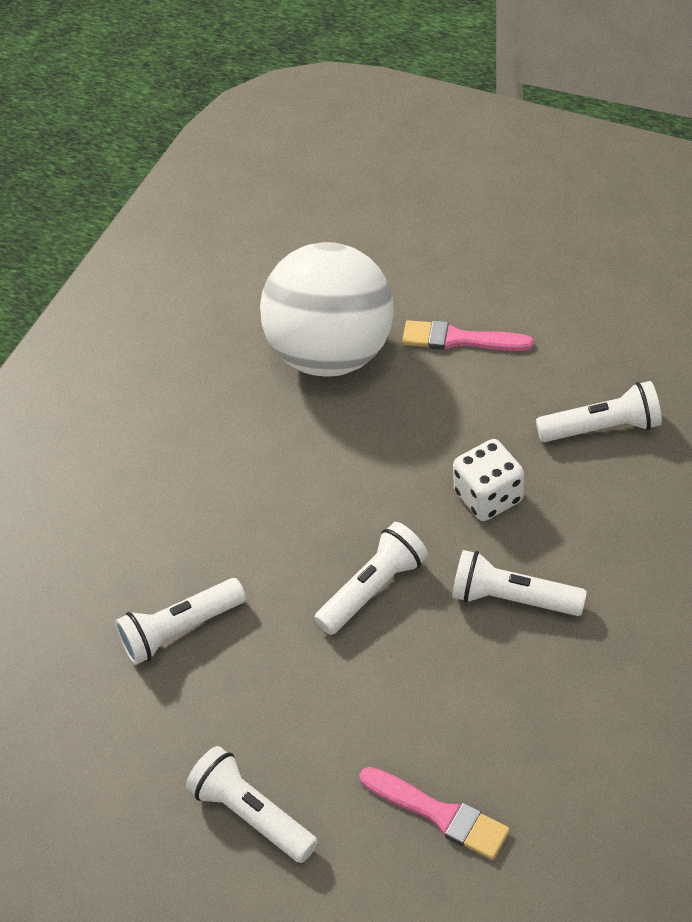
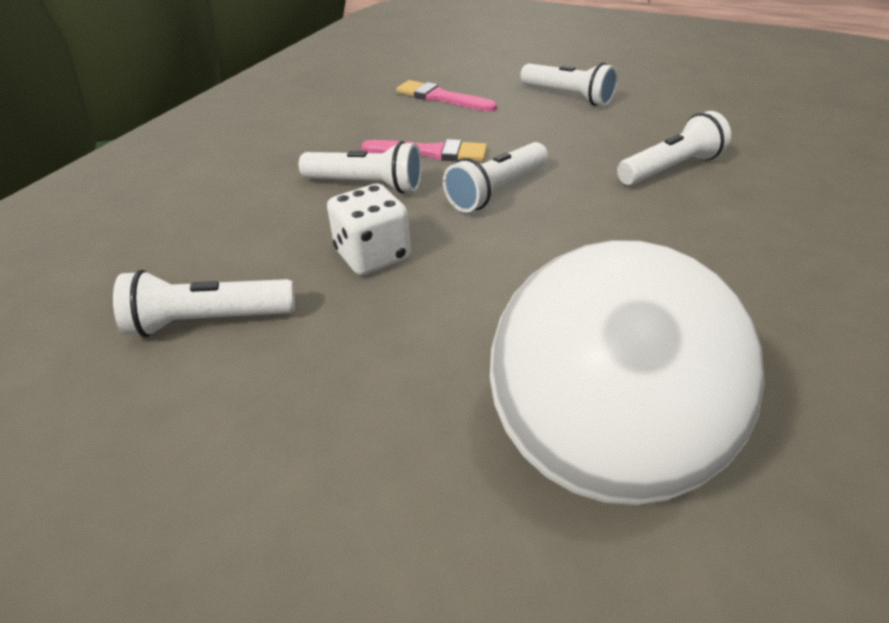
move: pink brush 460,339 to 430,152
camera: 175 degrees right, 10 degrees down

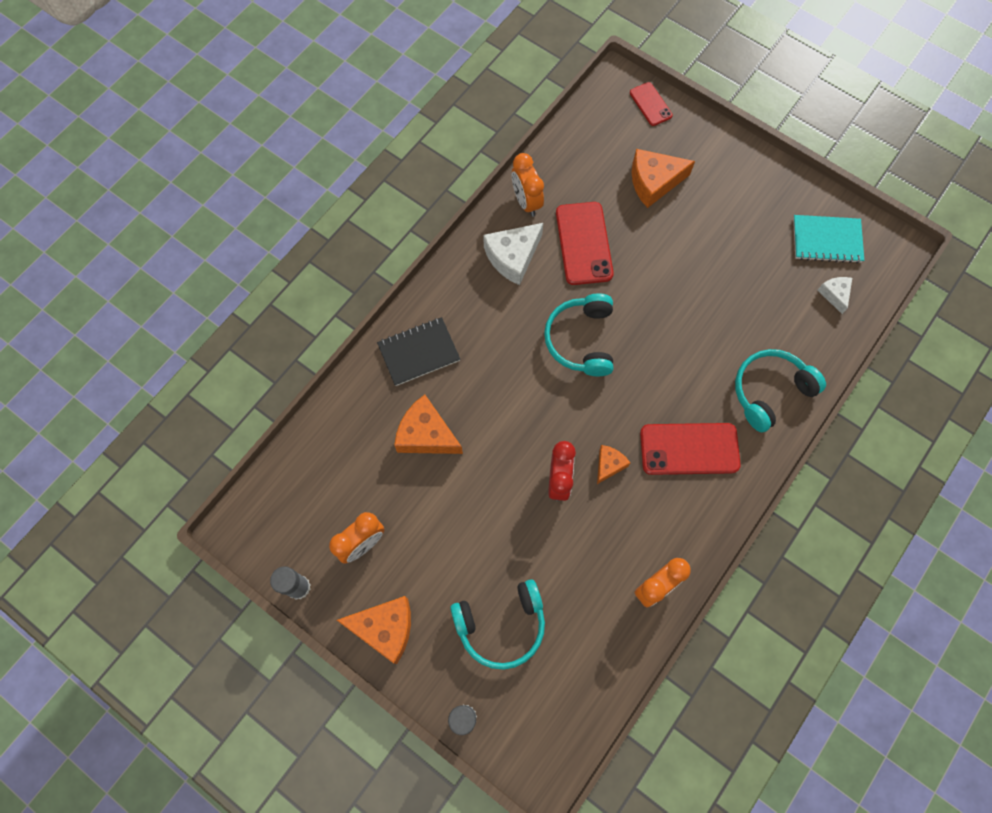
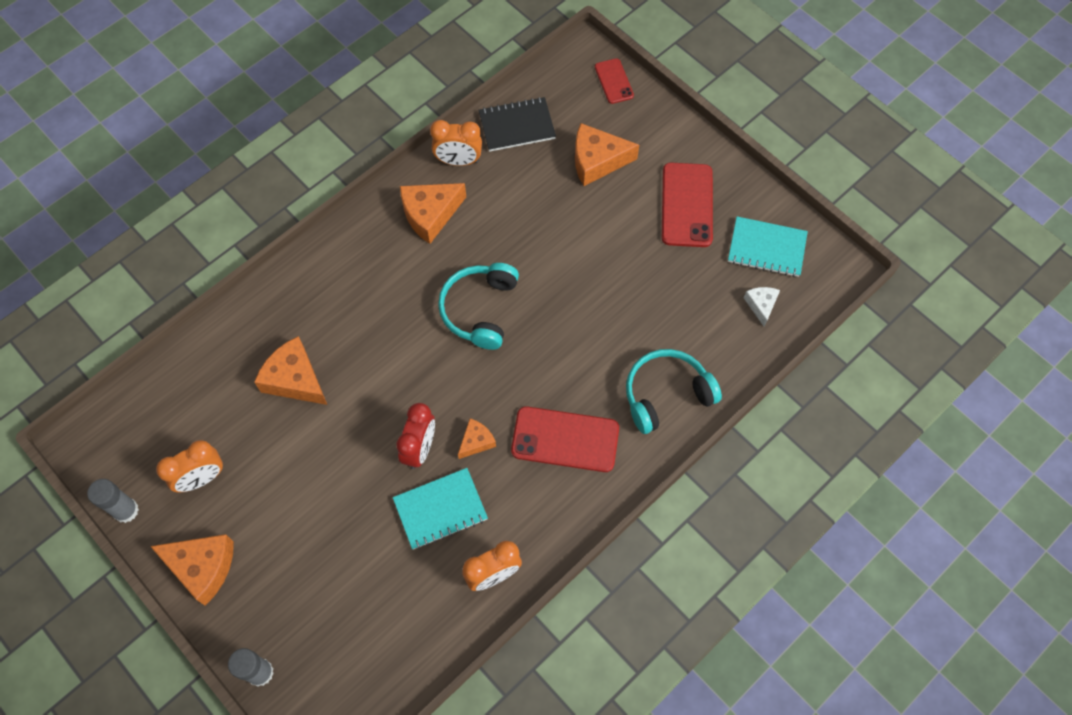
delete: turquoise headphones 501,625
insert: turquoise notebook 440,509
move: red phone 584,243 to 687,205; black notebook 419,352 to 517,126
recolor: white cheese 513,257 to orange cheese 430,214
rotate: orange clock 526,202 = 458,161 75 degrees counterclockwise
camera: 10 degrees right, 5 degrees down

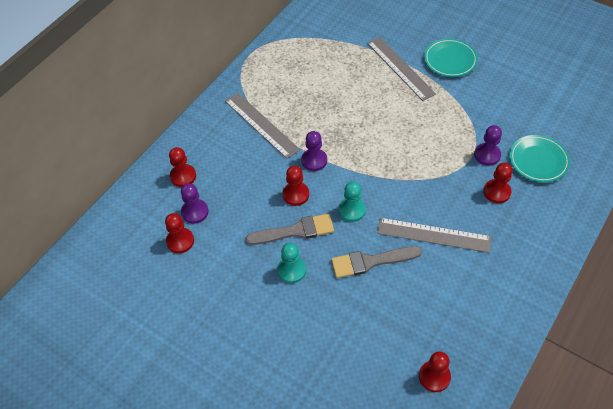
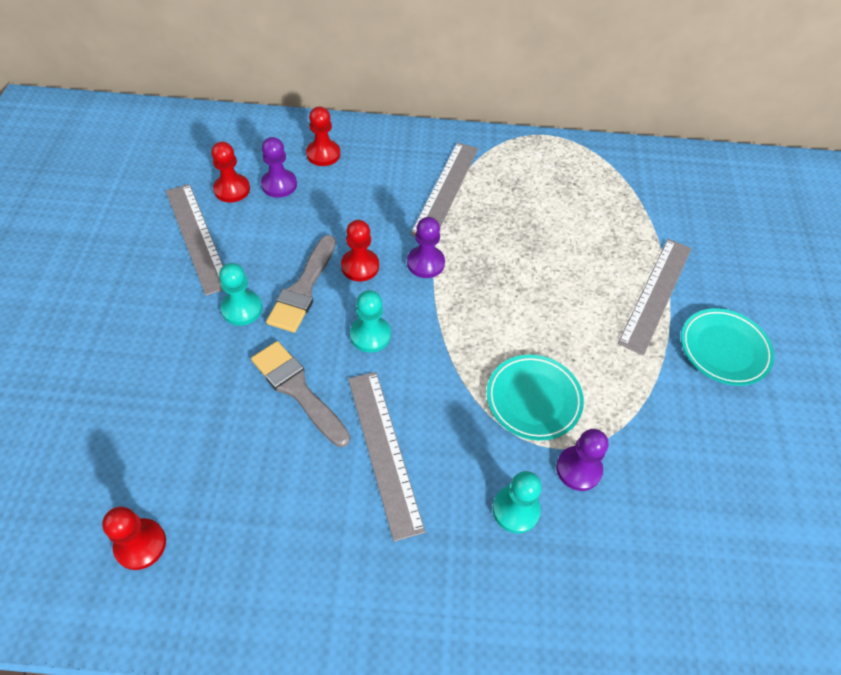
insert: grey ruler 197,237
move: turquoise plate 538,161 to 533,399
recolor: red pawn 497,192 to turquoise pawn 516,510
rotate: grey brush 295,231 = 303,288 60 degrees clockwise
camera: 55 degrees right, 0 degrees up

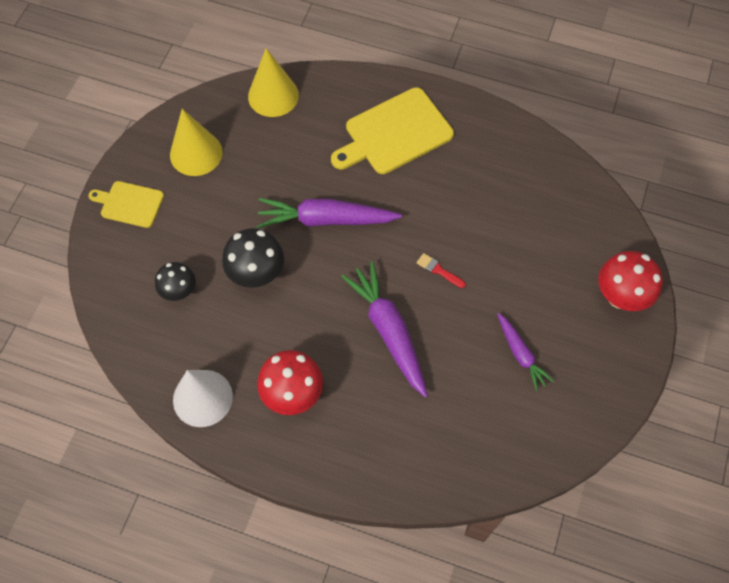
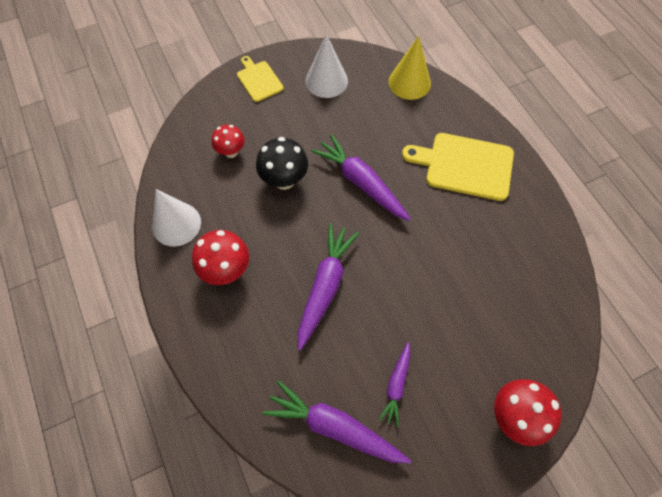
delete: red brush 439,270
insert: purple carrot 334,427
recolor: yellow cone 196,153 to white cone 326,81; black mushroom 179,291 to red mushroom 231,152
camera: 45 degrees right, 0 degrees up

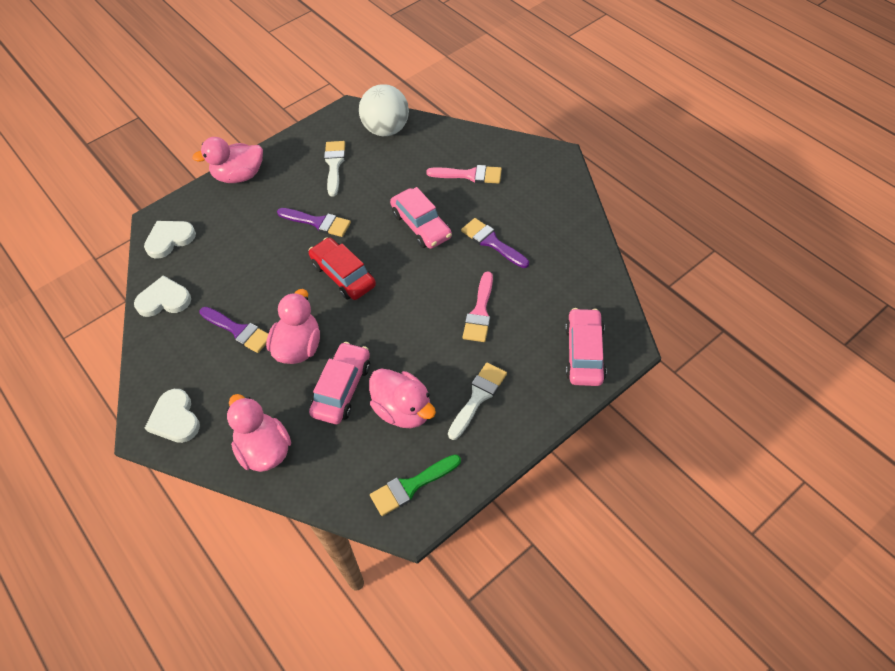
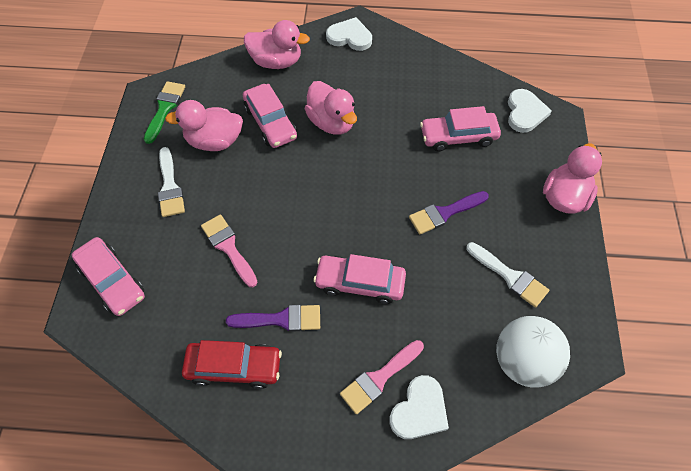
delete: purple brush 238,330
insert: pink car 458,136
move: red car 343,275 to 234,367; white heart 164,300 to 419,410
camera: 130 degrees right, 5 degrees up

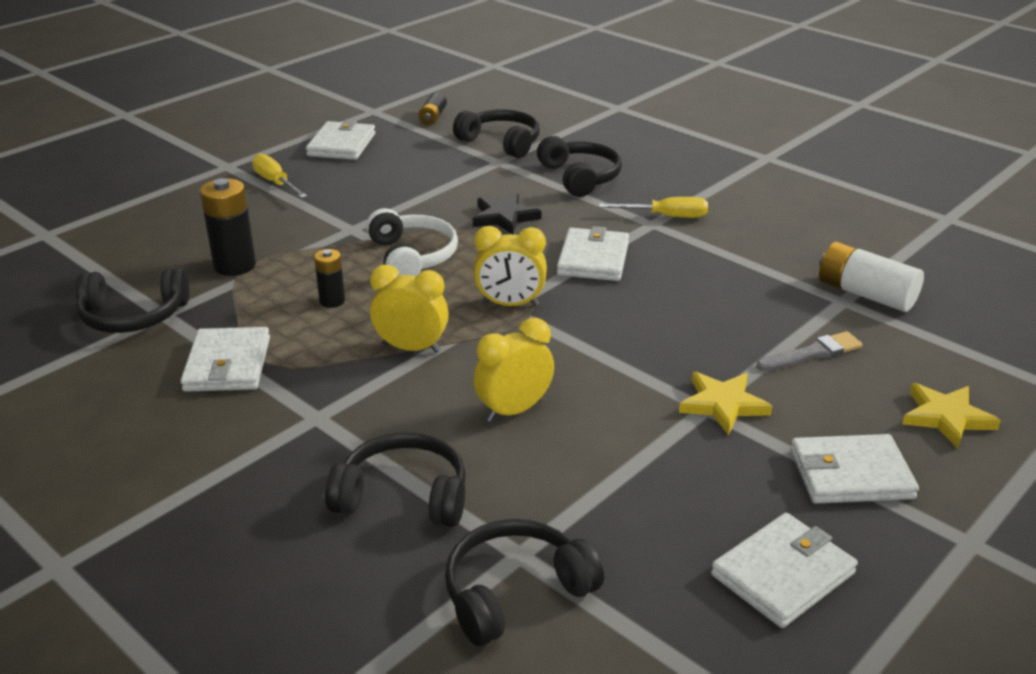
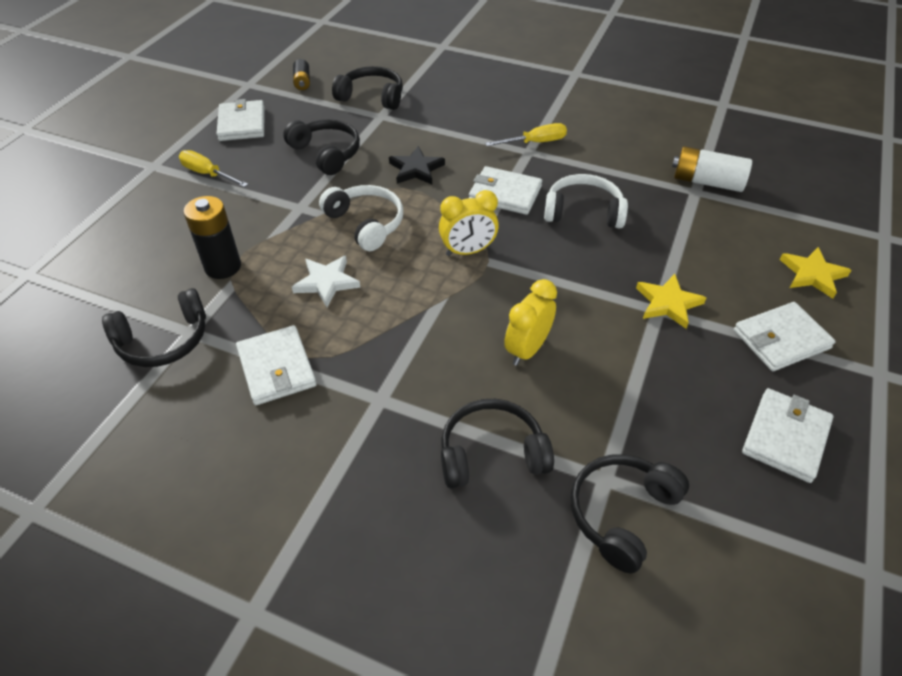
delete: yellow clock 411,348; grey brush 812,353
insert: white headphones 583,212
move: black headphones 580,177 to 326,153
replace: black battery 332,301 to white star 326,282
rotate: white wallet 593,259 = 505,194 60 degrees counterclockwise
camera: 20 degrees left, 15 degrees up

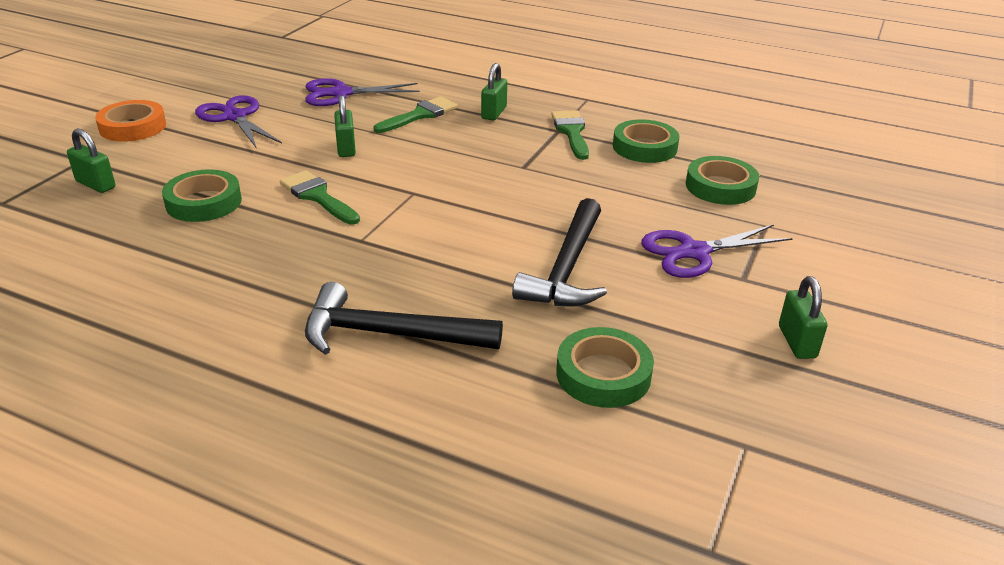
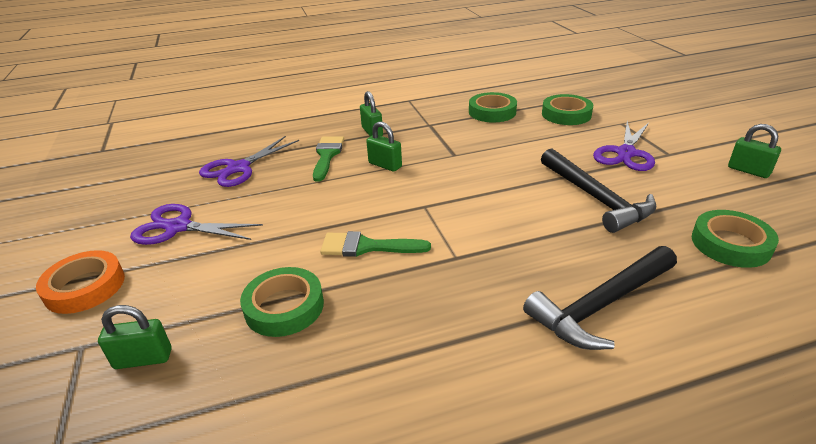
delete: green brush 571,132
move: green padlock 346,148 to 385,165
camera: 40 degrees left, 0 degrees up

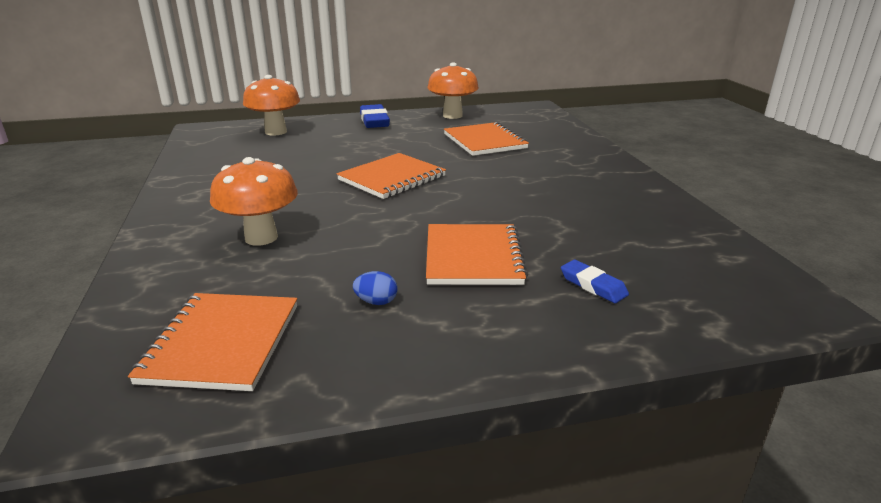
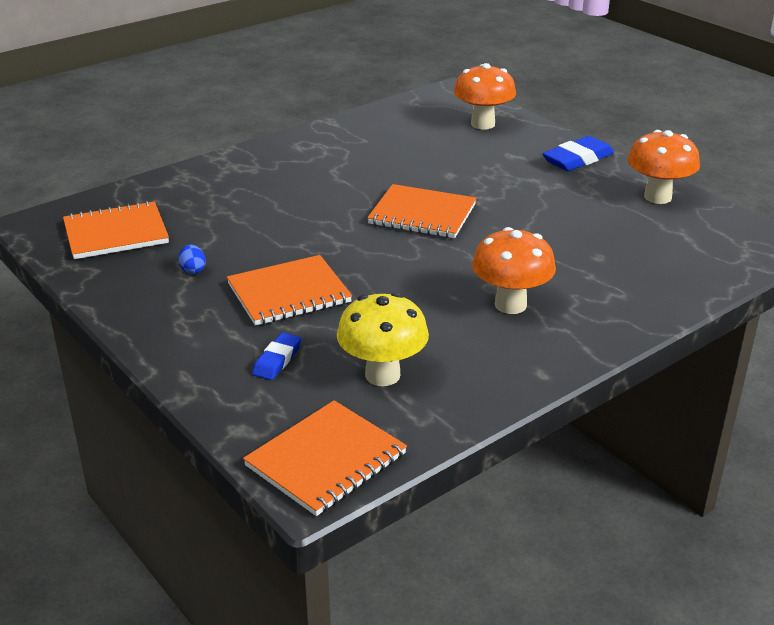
insert: yellow mushroom 382,375
move: orange notebook 485,141 to 326,460; orange mushroom 261,238 to 510,305
camera: 65 degrees right, 5 degrees up

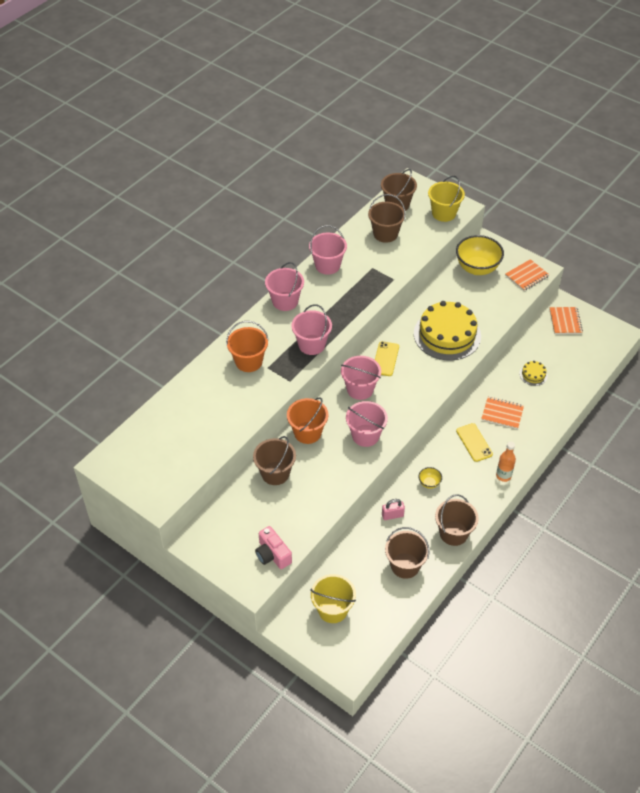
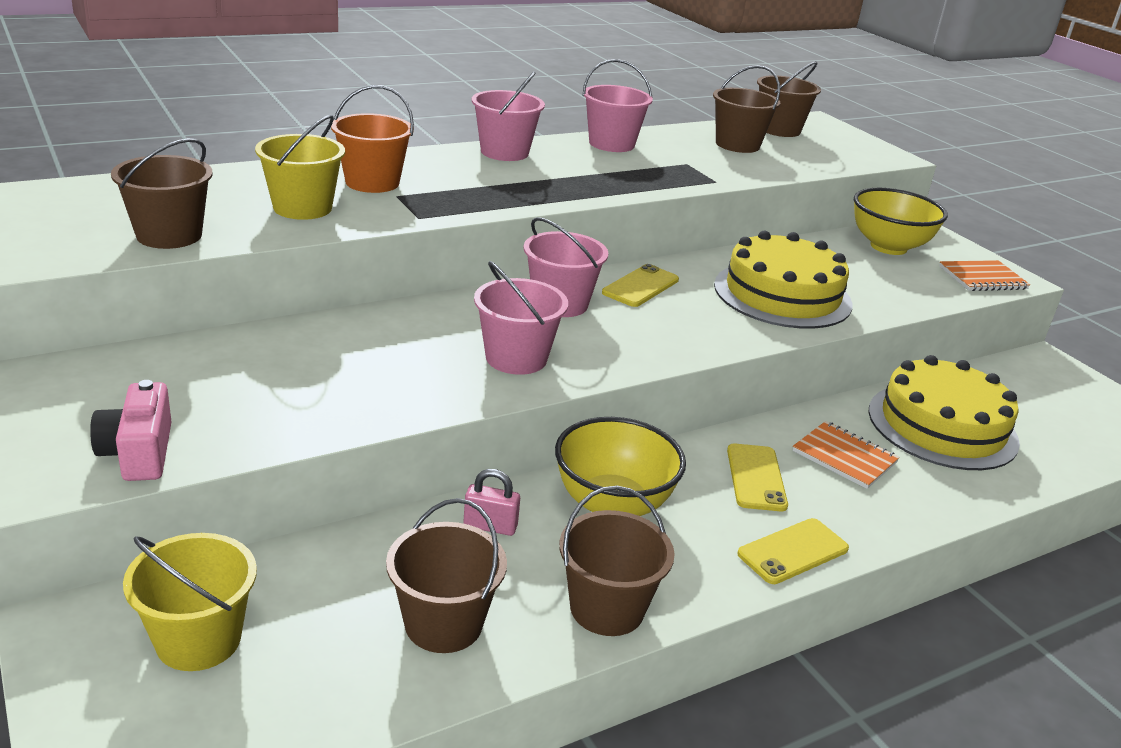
delete: pink bucket 311,345; orange notebook 565,321; orange bucket 307,432
move: yellow bucket 444,213 to 302,208; brown bucket 275,473 to 169,235
replace: orange bottle 503,476 to yellow phone 793,551
resize: yellow cake 533,374 = 942,426 x2.39; yellow bowl 429,483 = 612,505 x2.26
camera: 20 degrees right, 20 degrees down

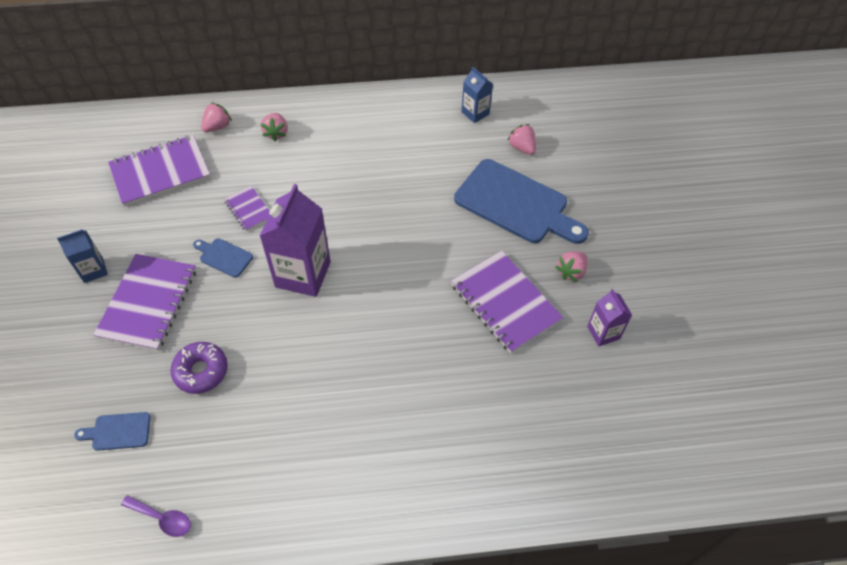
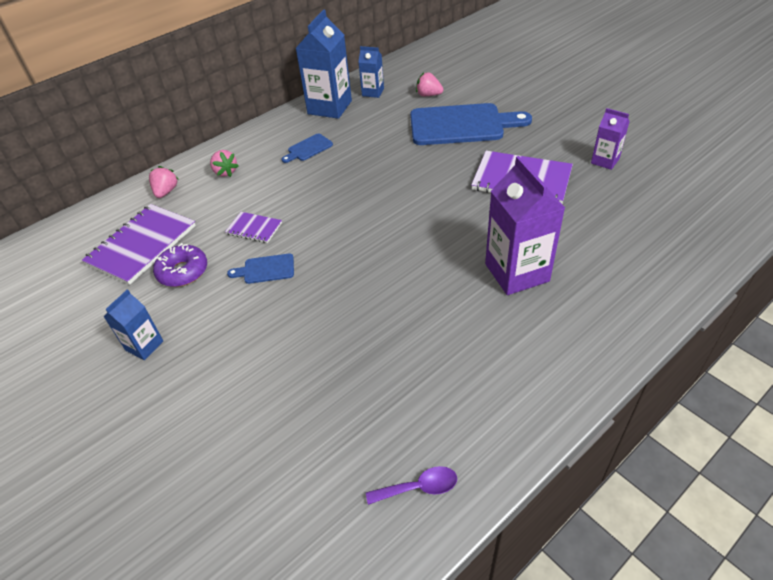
delete: pink strawberry 571,271; purple notebook 148,303
insert: blue carton 329,107
move: purple carton 303,274 to 517,272; purple donut 201,371 to 183,271; blue cutting board 118,431 to 308,148
camera: 30 degrees left, 10 degrees down

